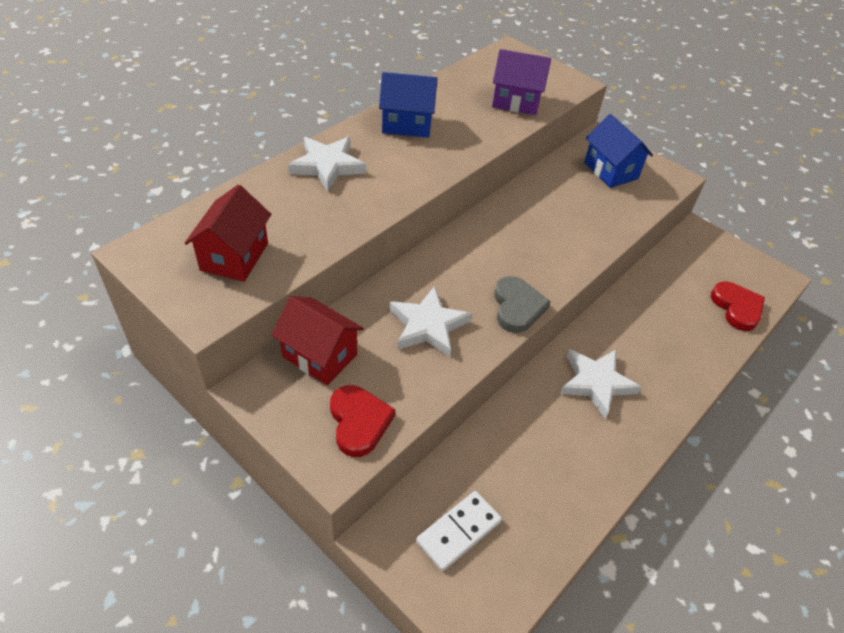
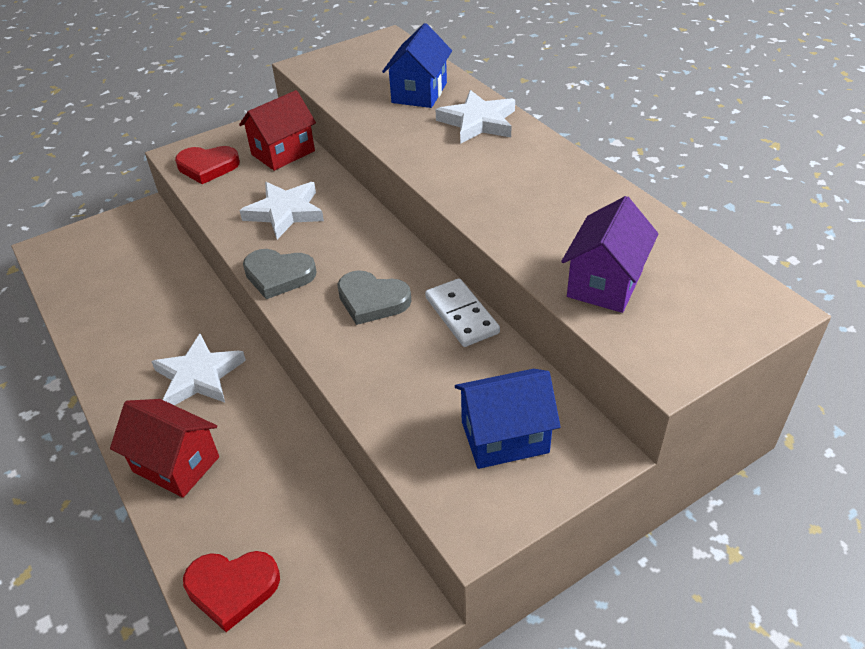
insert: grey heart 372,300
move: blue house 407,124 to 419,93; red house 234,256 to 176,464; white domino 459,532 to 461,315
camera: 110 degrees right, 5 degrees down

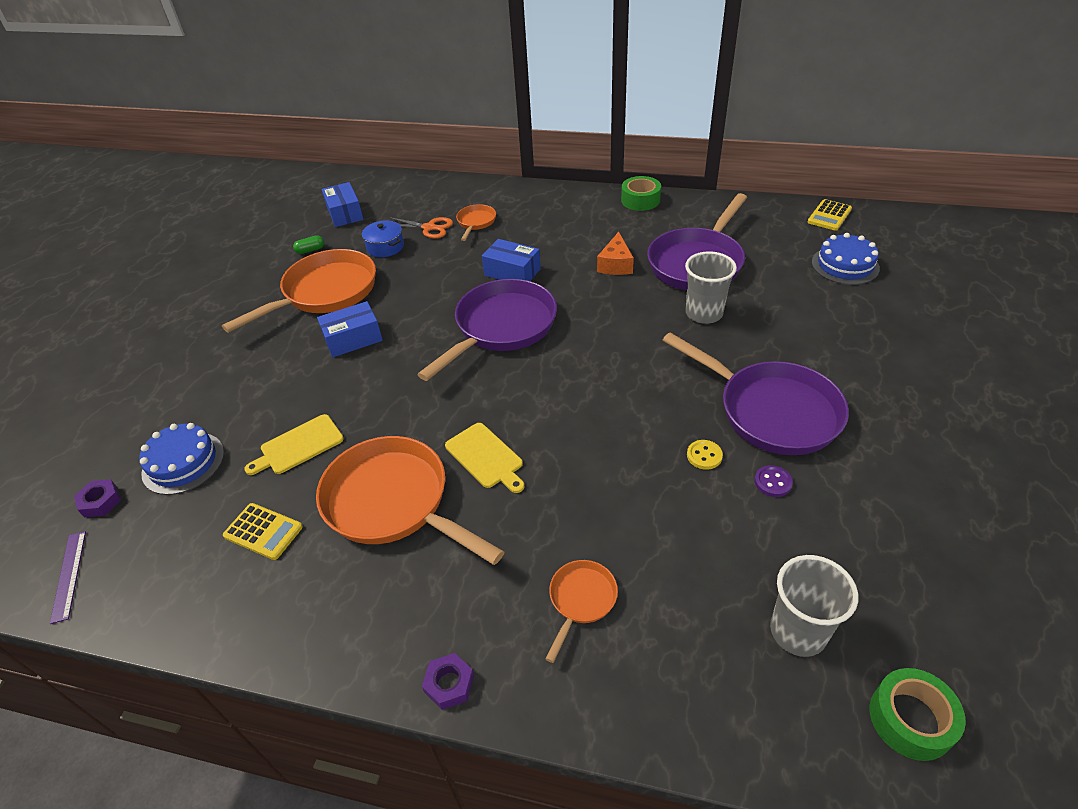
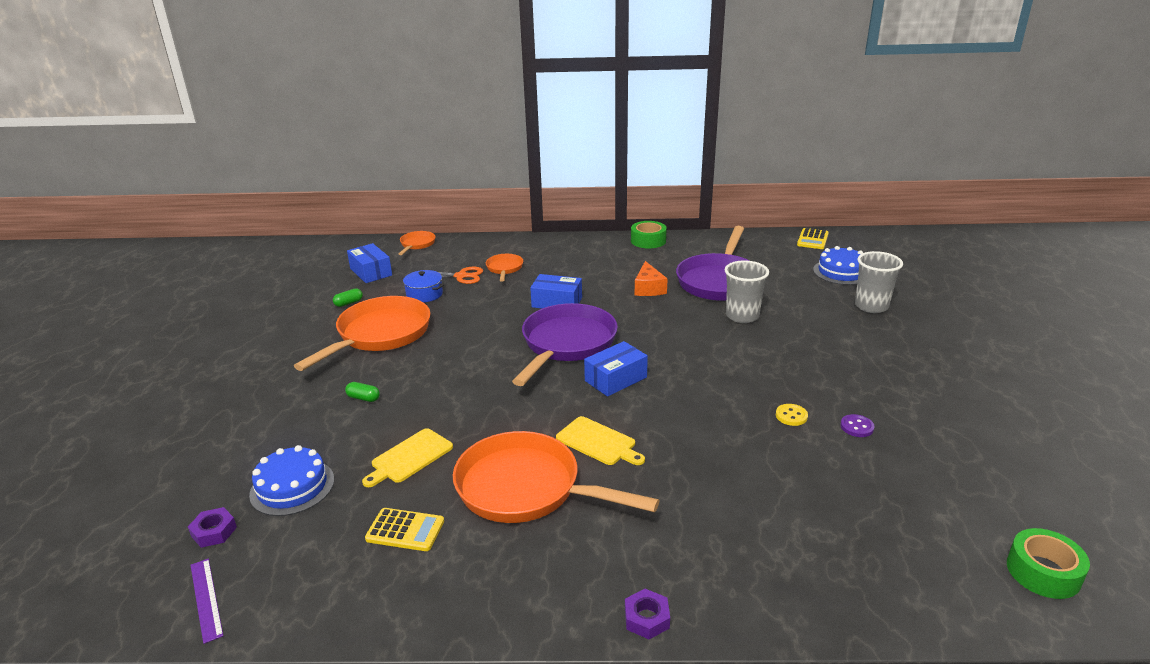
delete: purple pan 771,411
insert: green capsule 363,398
move: blue box 353,339 to 615,379; grey cup 798,631 to 871,306; orange pan 581,600 to 417,244
camera: 15 degrees left, 15 degrees down

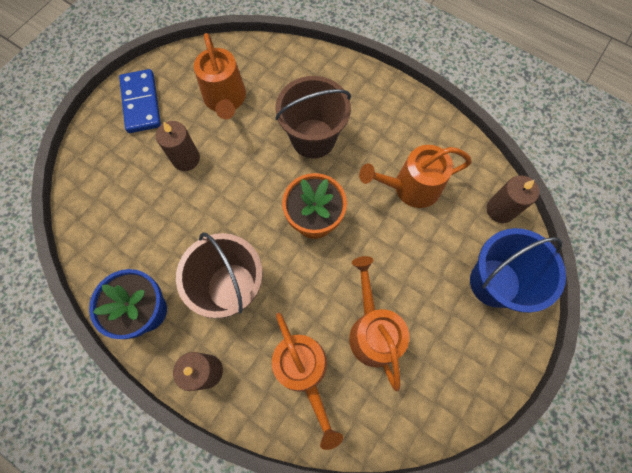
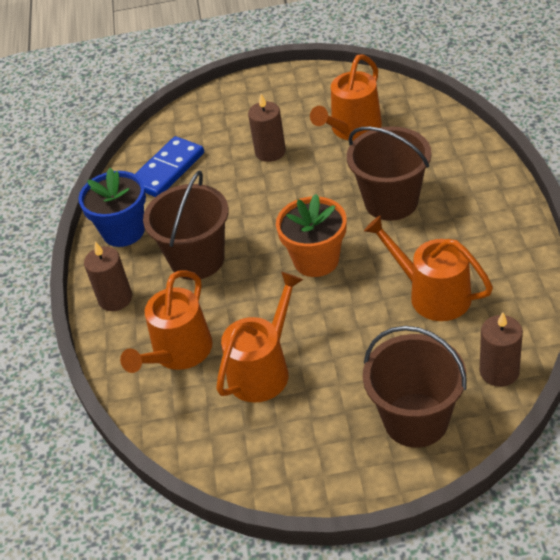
move: blue domino 141,103 to 167,170
recolor: blue bucket 494,282 to brown bucket 416,420
camera: 55 degrees right, 25 degrees down

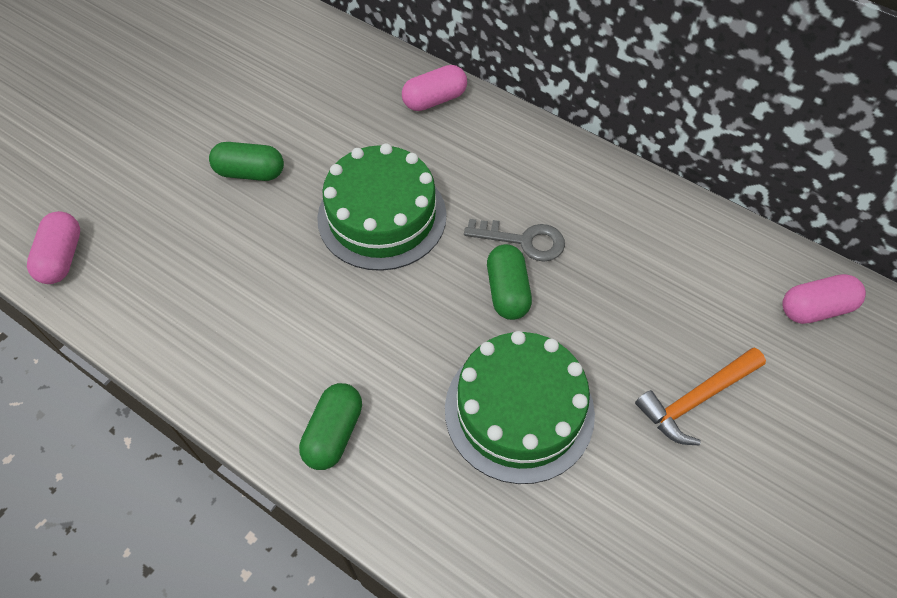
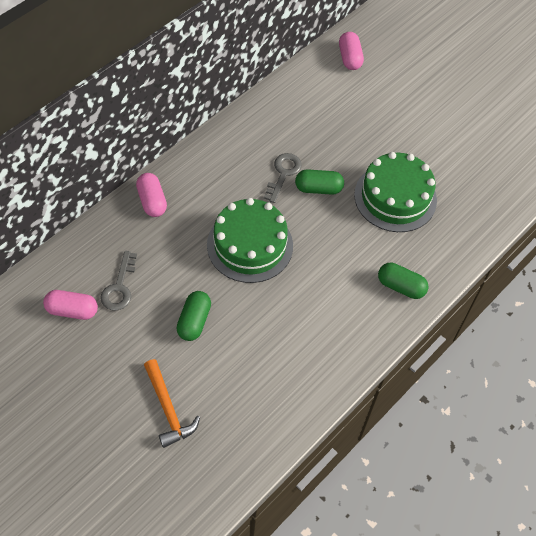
insert: grey key 119,287
move: pink capsule 62,258 to 72,310; orange hammer 696,399 to 168,409
camera: 85 degrees left, 0 degrees up

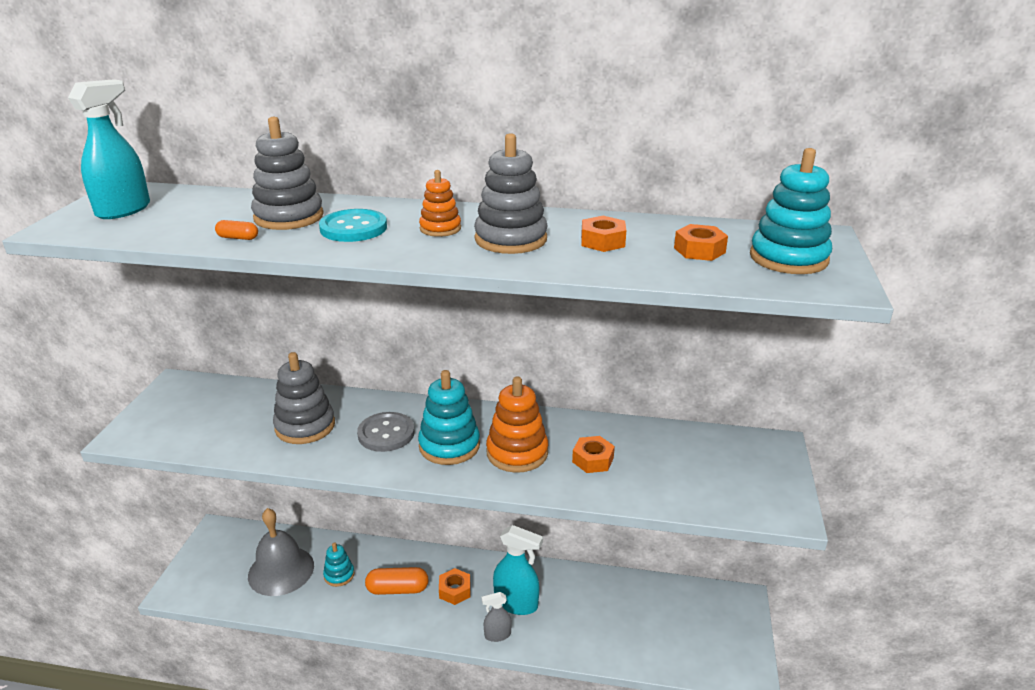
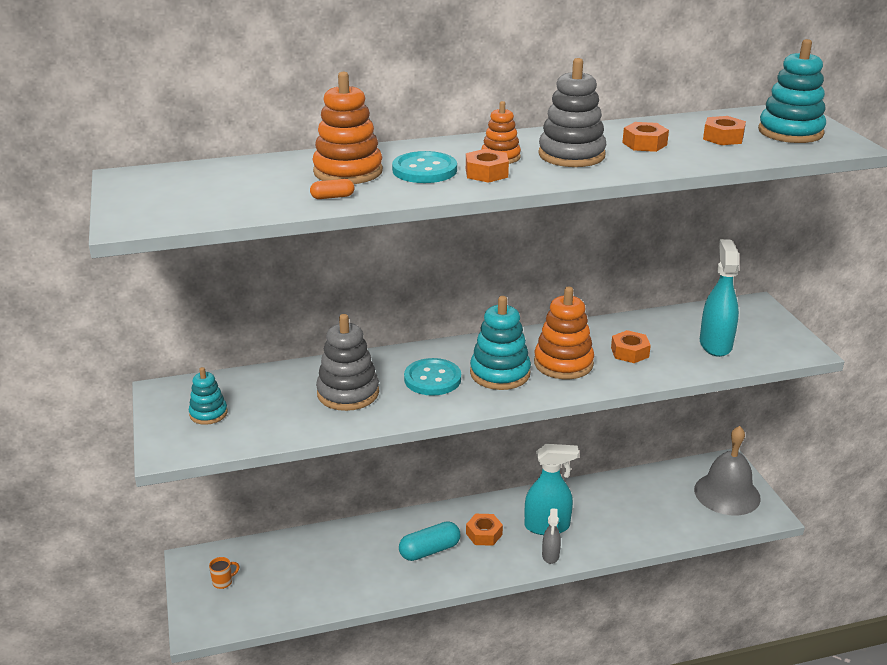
insert: orange nut 486,173; orange mug 223,582
move: turquoise spray bottle 124,210 to 715,344; grey bell 281,570 to 727,493; turquoise stacking toy 339,575 to 208,413
recolor: grey stacking toy 289,217 to orange stacking toy 348,171; grey button 386,433 to turquoise button 432,379; orange capsule 397,589 to turquoise capsule 429,550
rotate: grey spray bottle 497,635 = 550,555 45 degrees counterclockwise
camera: 25 degrees left, 0 degrees up

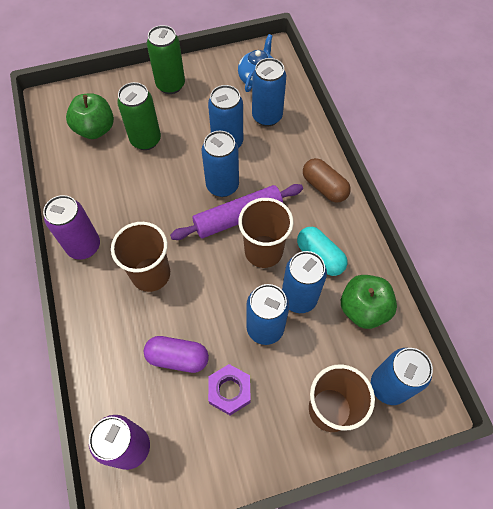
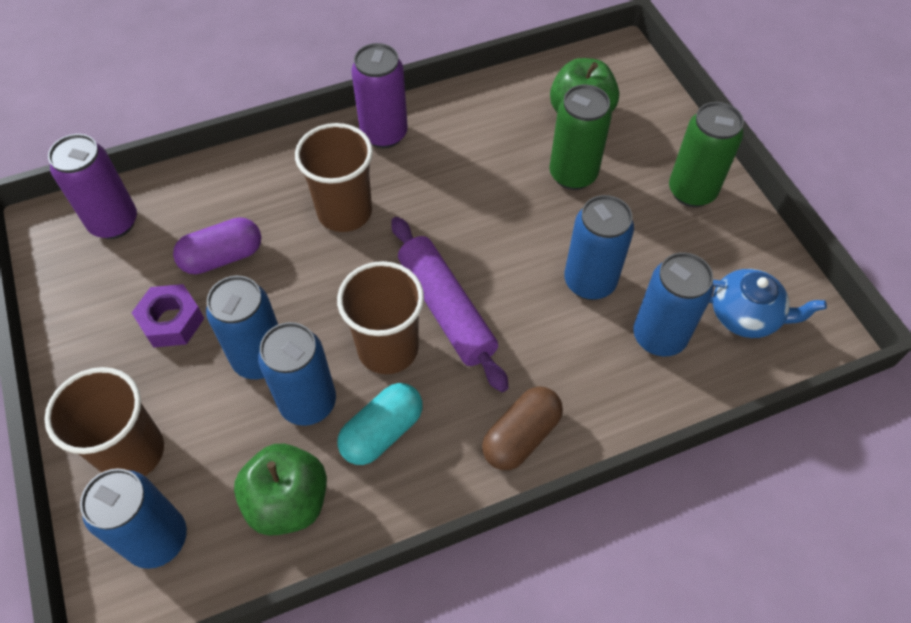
delete: blue can 222,186
rotate: purple capsule 177,358 = 222,257 60 degrees clockwise
camera: 85 degrees right, 5 degrees down

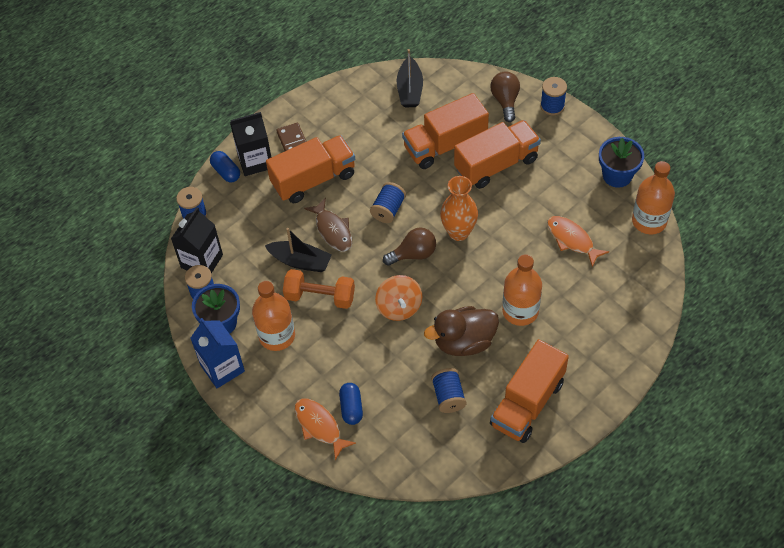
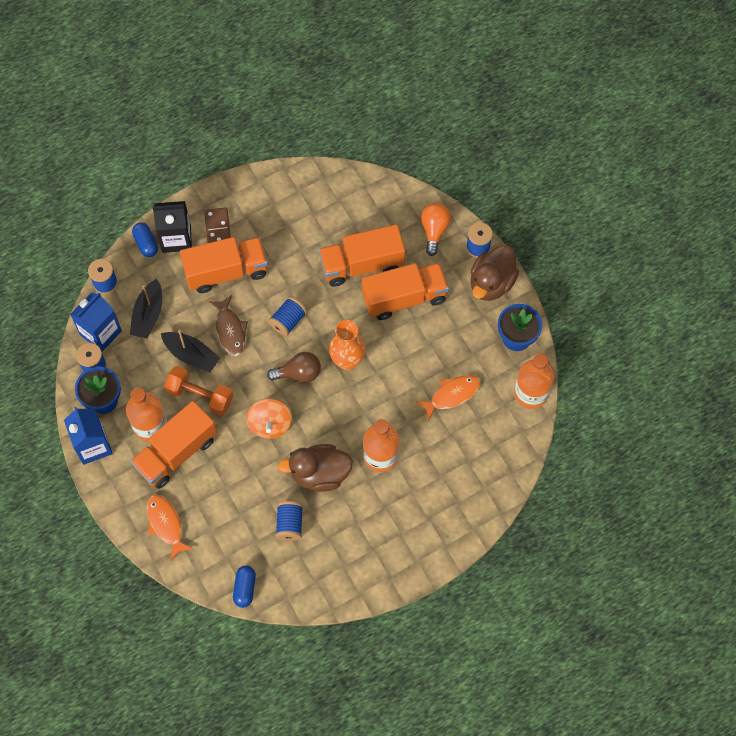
insert: brown duck 491,283
move: black boat 410,90 to 148,315; orange truck 527,403 to 176,453; blue capsule 351,408 to 245,588
recolor: brown light bulb 505,101 to orange light bulb 434,230; black carton 202,261 to blue carton 100,333
rotate: orange fish 572,240 = 452,395 90 degrees clockwise
camera: 10 degrees right, 10 degrees up

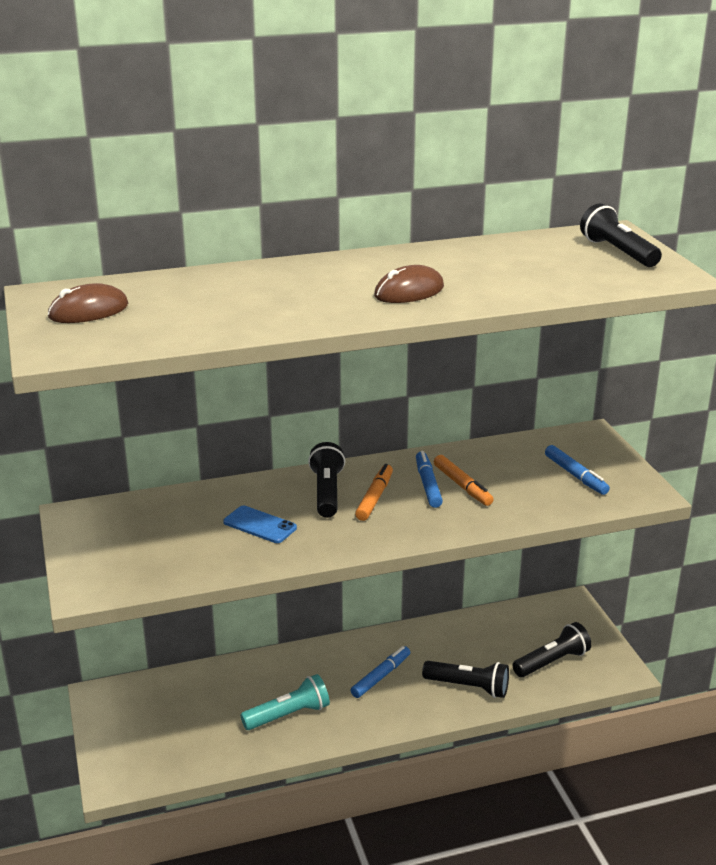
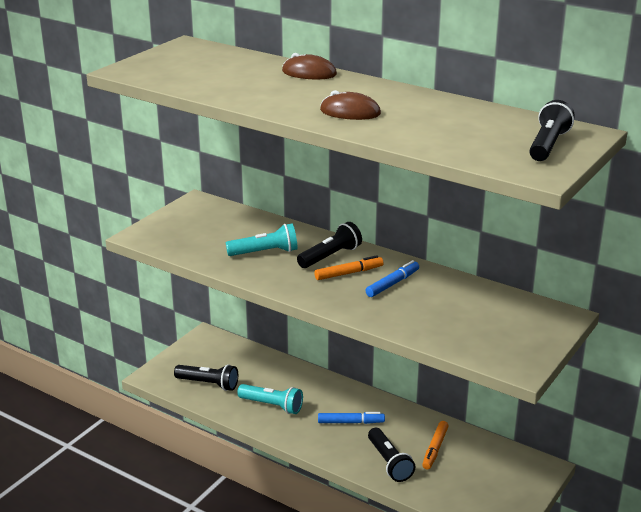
delete: blue marker 575,475
move: brown mouse 88,311 to 309,73; orange marker 462,486 to 435,449; black flashlight 552,662 to 208,384
replace: blue phone 260,525 to turquoise flashlight 265,252
camera: 50 degrees right, 0 degrees up

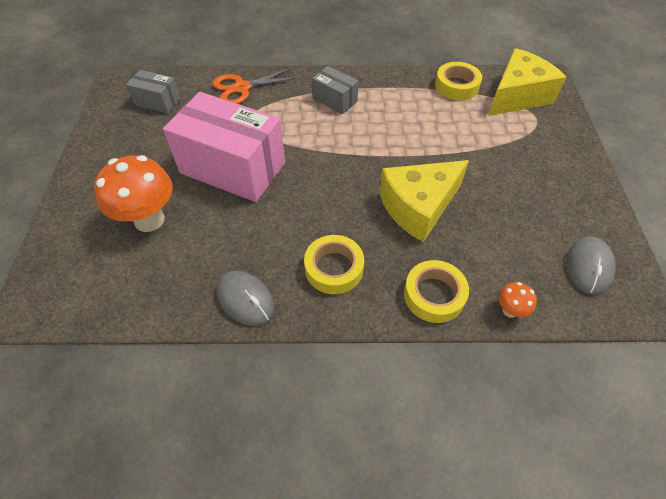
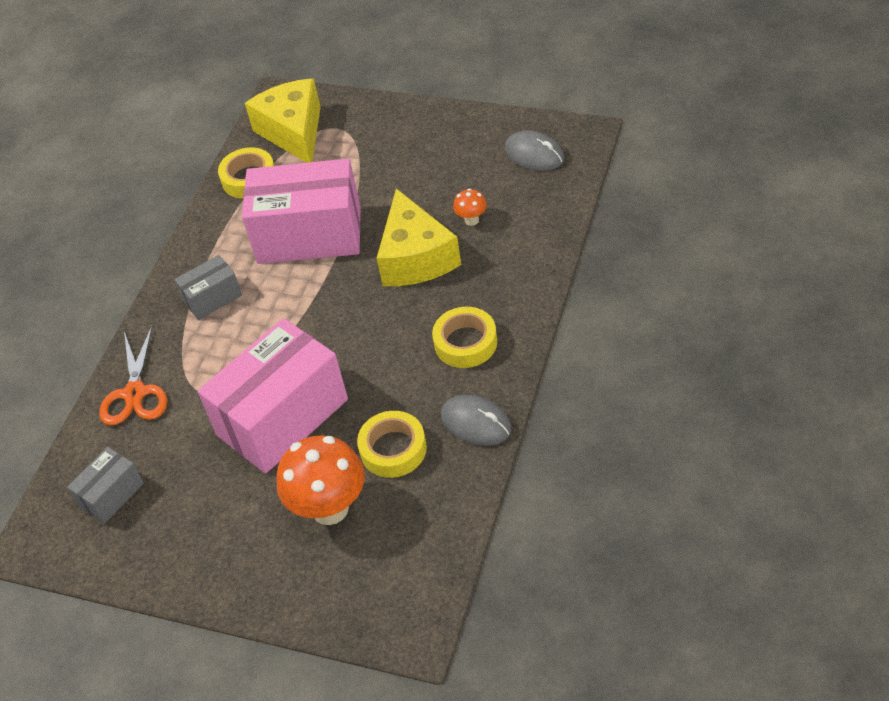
insert: pink box 309,235
move: yellow tape 434,295 to 393,449; orange mushroom 510,310 to 471,220
rotate: grey mouse 245,299 = 476,423 60 degrees clockwise
camera: 65 degrees left, 5 degrees down

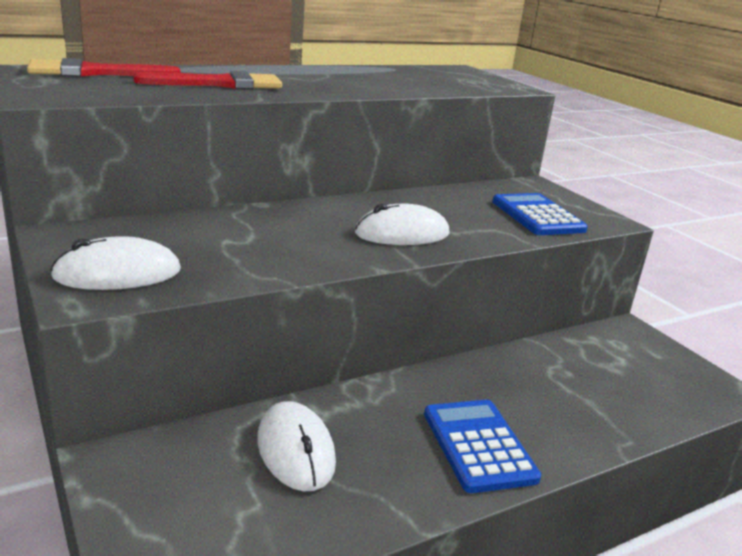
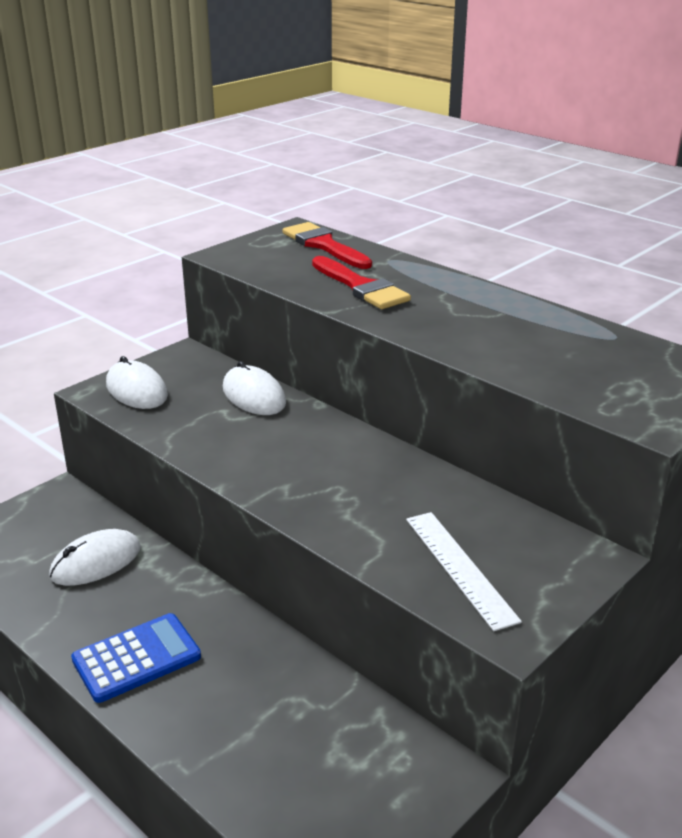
move: white mouse 402,233 to 254,395
replace: blue calculator 537,216 to white ruler 459,568
camera: 75 degrees right, 5 degrees up

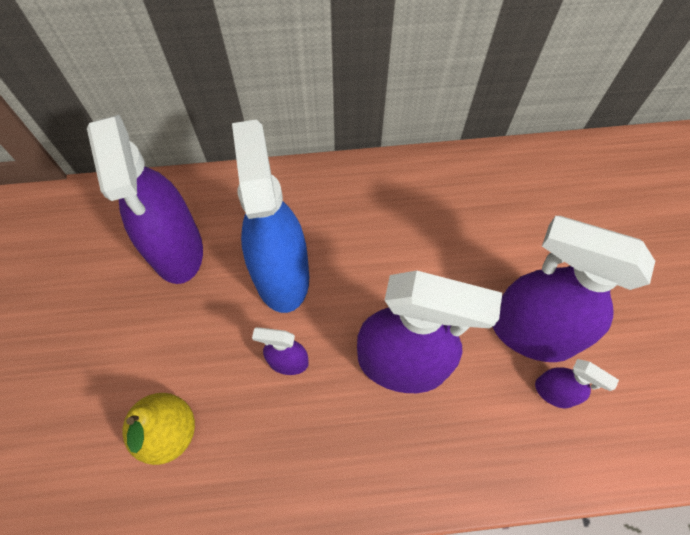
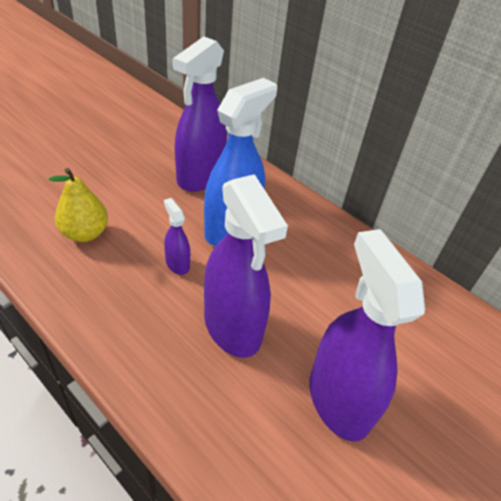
delete: purple spray bottle 554,392
camera: 45 degrees right, 20 degrees down

